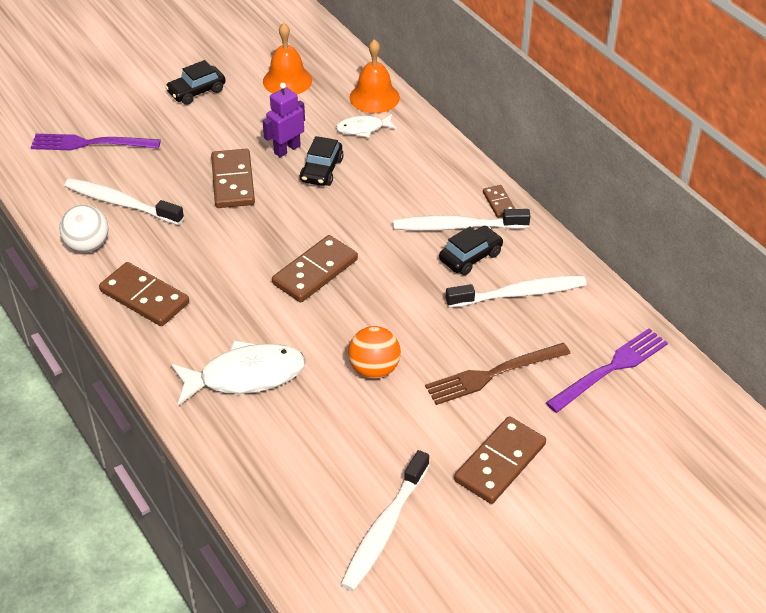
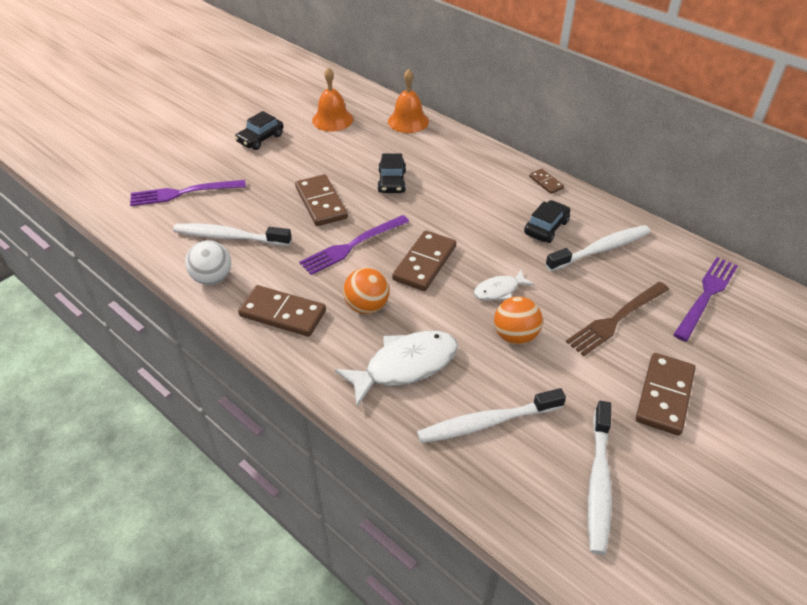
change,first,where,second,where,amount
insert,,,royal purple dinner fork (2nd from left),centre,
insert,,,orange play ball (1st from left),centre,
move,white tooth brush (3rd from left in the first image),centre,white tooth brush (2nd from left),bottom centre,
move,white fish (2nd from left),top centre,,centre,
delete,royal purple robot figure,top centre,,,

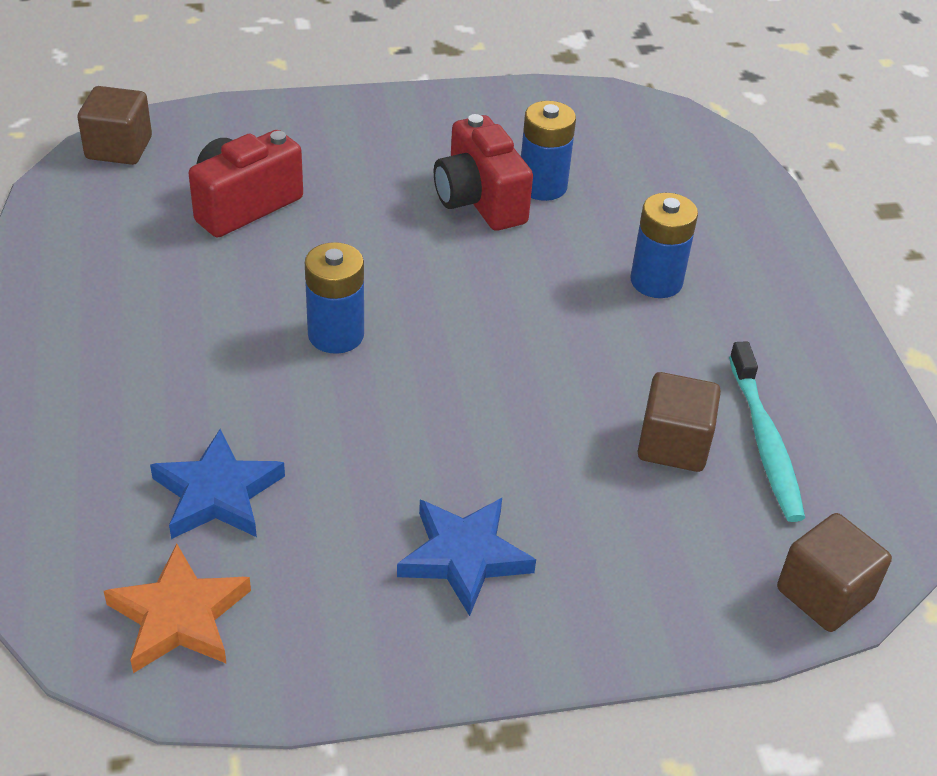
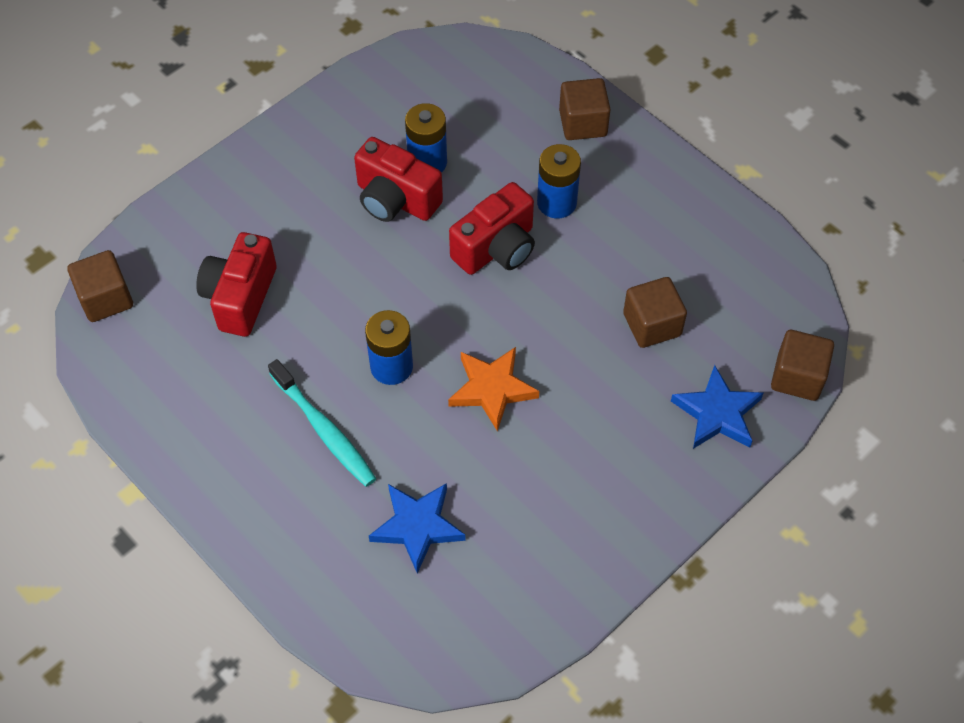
change,first,where,second,where,amount
move,teal tooth brush,middle right,,centre,
move,orange star,bottom left,,centre,
insert,,,red photo camera (3rd from left),top centre,
insert,,,dark brown solid cube (2nd from left),top centre,
move,blue star (2nd from left),bottom centre,,middle right,

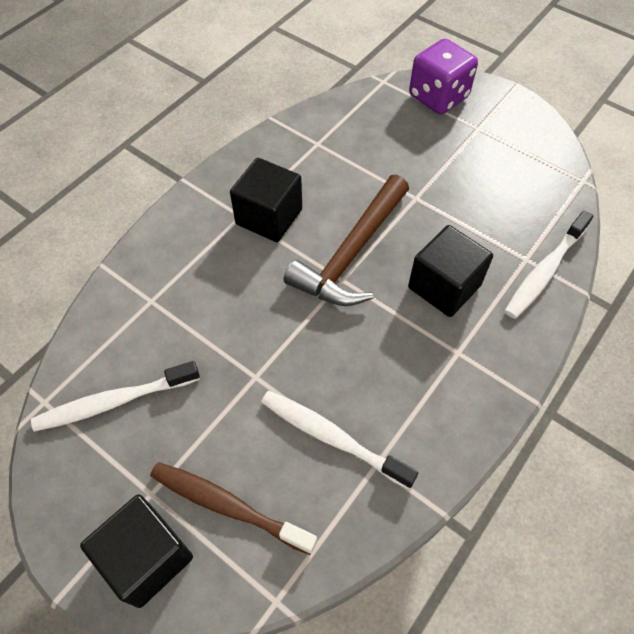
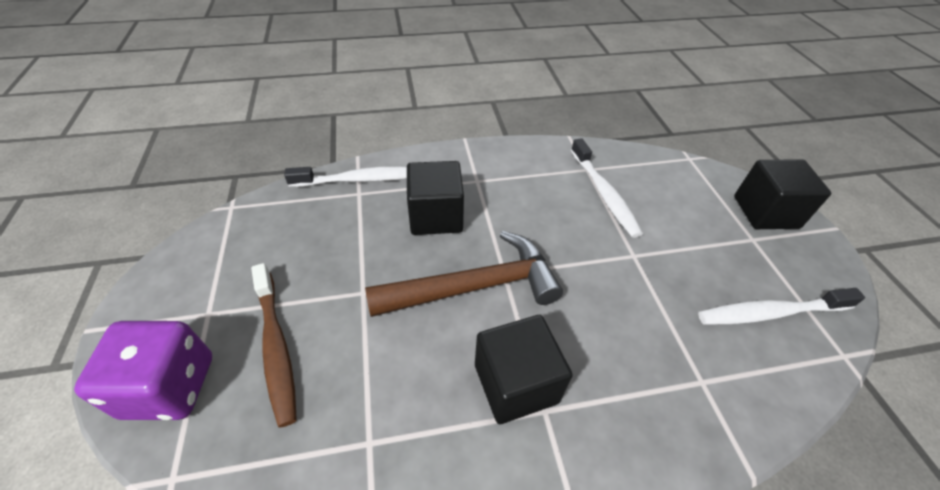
change,first,where,second,where,amount
move,dark brown tooth brush,bottom centre,,bottom left,
rotate,white tooth brush (1st from left in the first image),middle left,white tooth brush (3rd from left),middle right,150 degrees clockwise

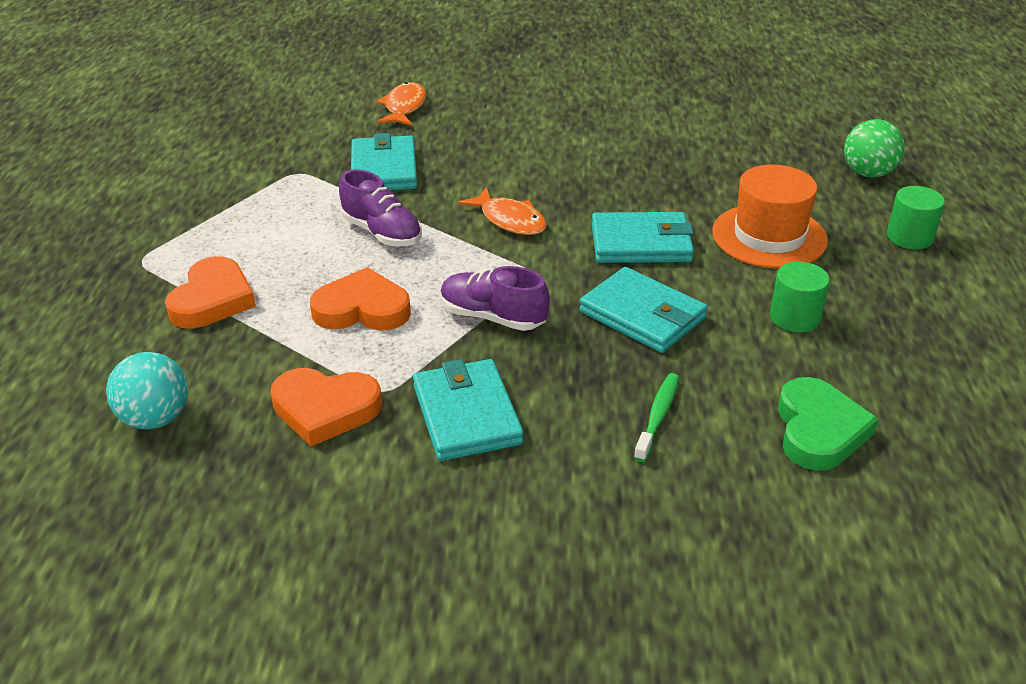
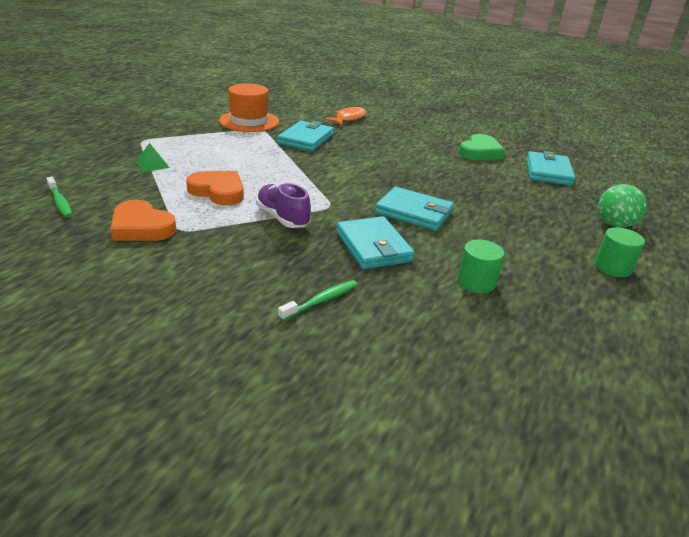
change,first,where,second,where,amount
replace,teal play ball,middle left,emerald tooth brush (1st from left),middle left,
replace,orange heart shape (1st from left),middle left,emerald pyramid,top left,
move,orange hat,top right,,top centre,
move,emerald heart shape,middle right,,top right,
move,teal wallet (2nd from left in the first image),centre,teal wallet (4th from left),top right,
delete,royal purple shoe (1st from left),top centre,,,
delete,orange fish (2nd from left),top centre,,,

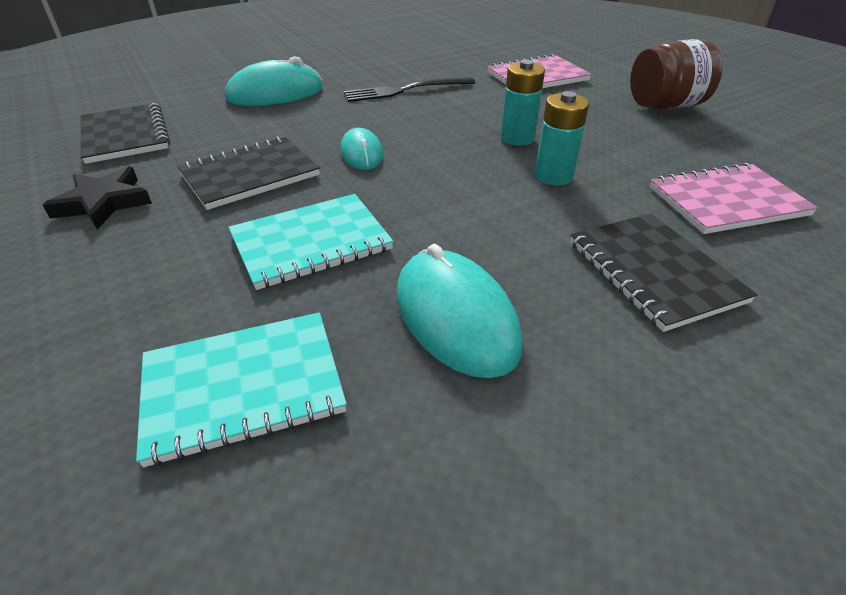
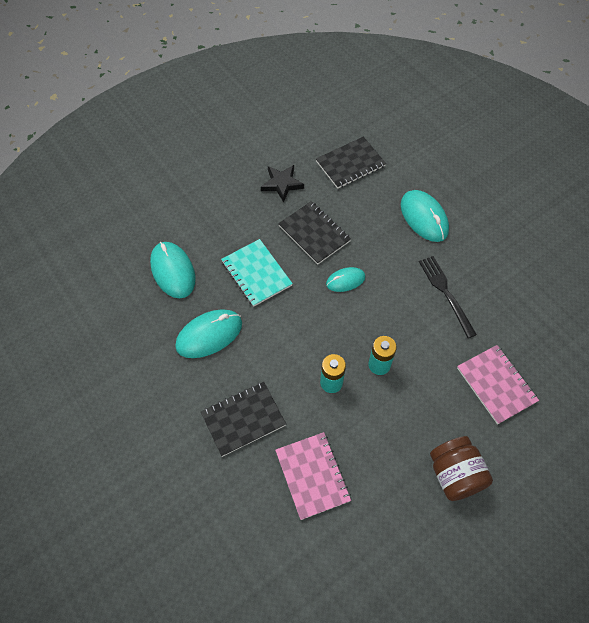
change,first,where,second,where,amount
replace,teal notepad (1st from left),middle left,teal computer mouse (1st from left),middle left,

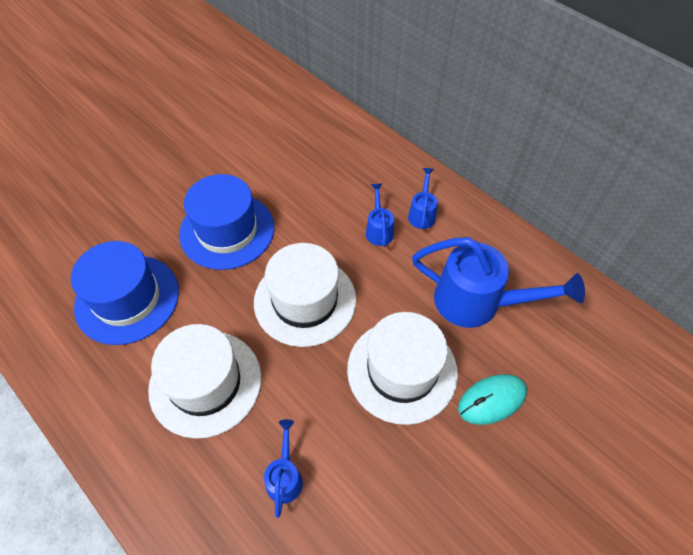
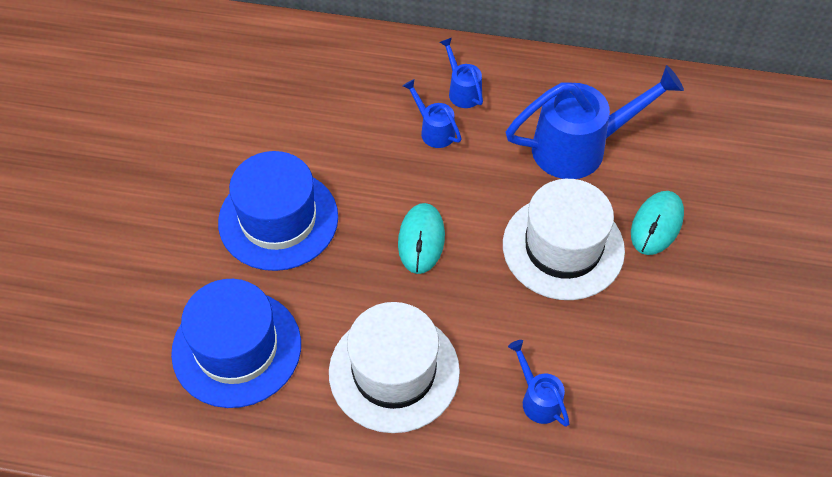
change,first,where,second,where,amount
replace,white hat (2nd from left),centre,teal computer mouse (1st from left),centre,

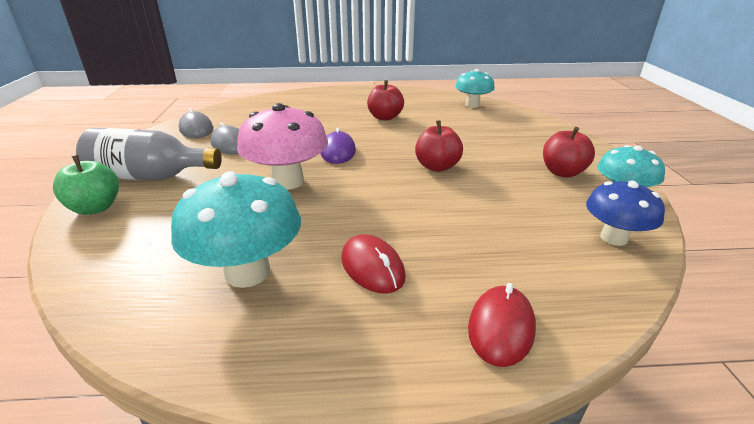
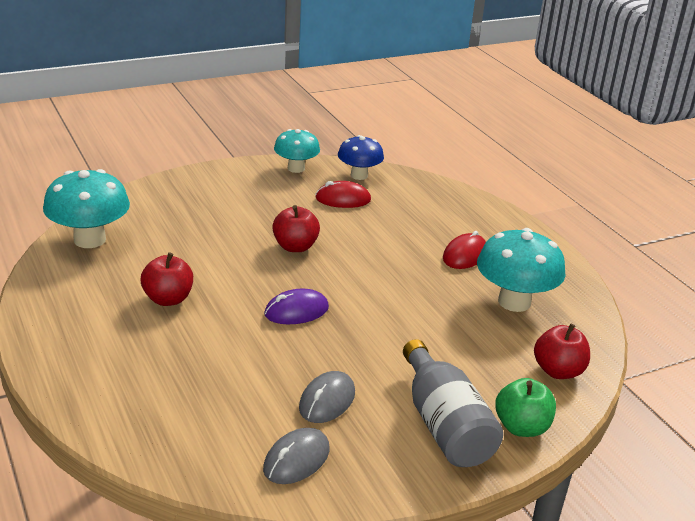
change,first,where,second,where,amount
resize,teal toadstool (2nd from left in the first image),top centre,teal toadstool (1st from left),middle left,x1.55
move,red computer mouse (2nd from left in the first image),bottom centre,red computer mouse (1st from left),centre,
move,red toy apple (3rd from left),middle right,,bottom right,
delete,rose-pink toadstool,centre,,,

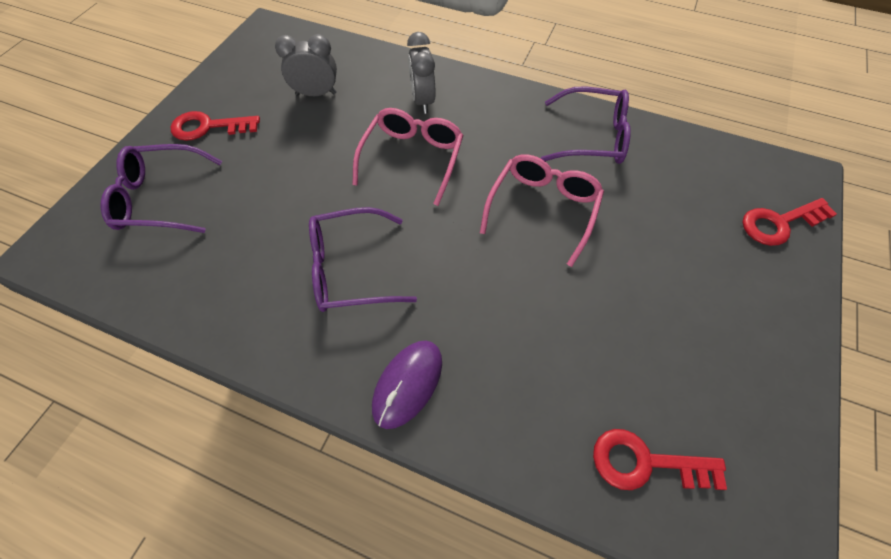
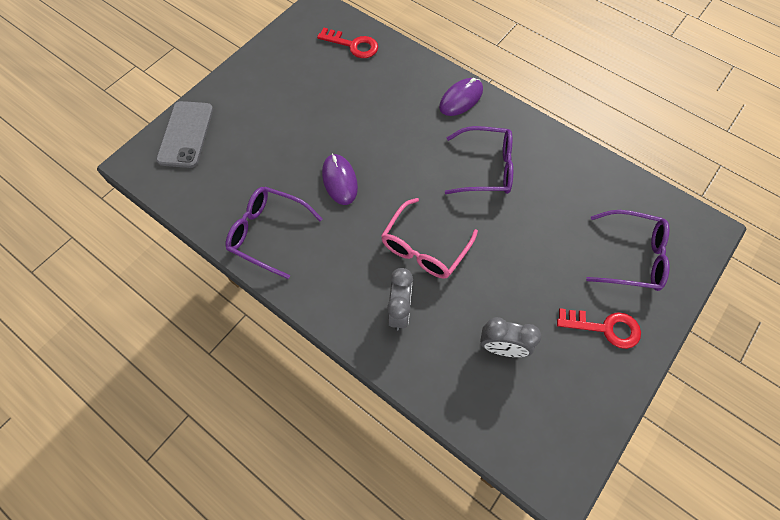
change,first,where,second,where,amount
replace,red latchkey (3rd from left),middle right,grey smartphone,top left,
replace,rose-pink eyeglasses (2nd from left),centre,royal purple computer mouse (1st from left),centre,

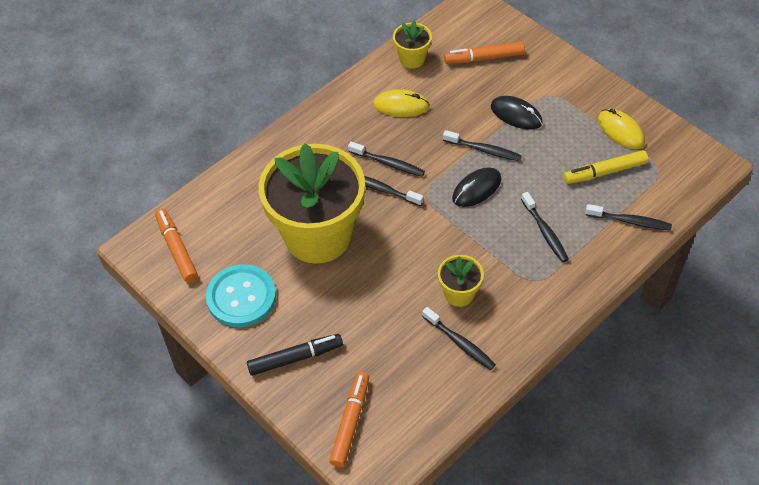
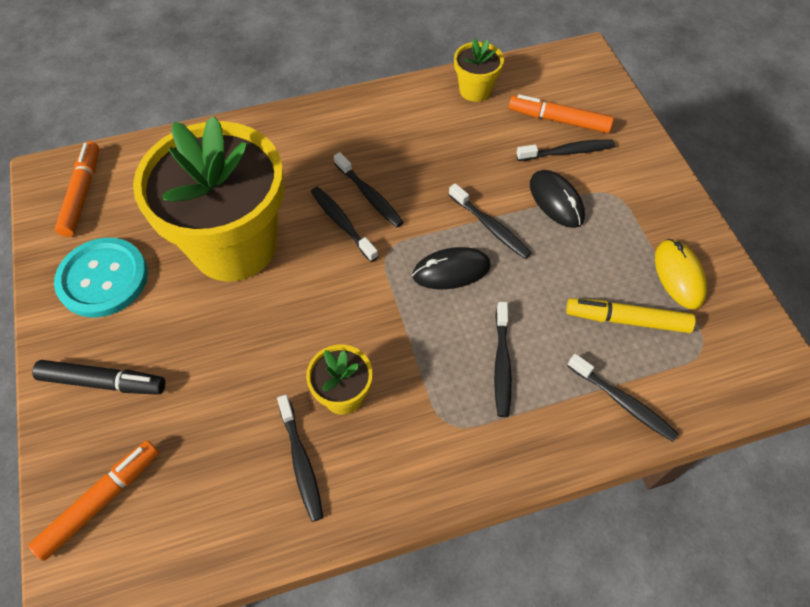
change,first,where,second,where,amount
insert,,,black tooth brush (6th from left),top right,
delete,bright yellow computer mouse (1st from left),top centre,,,

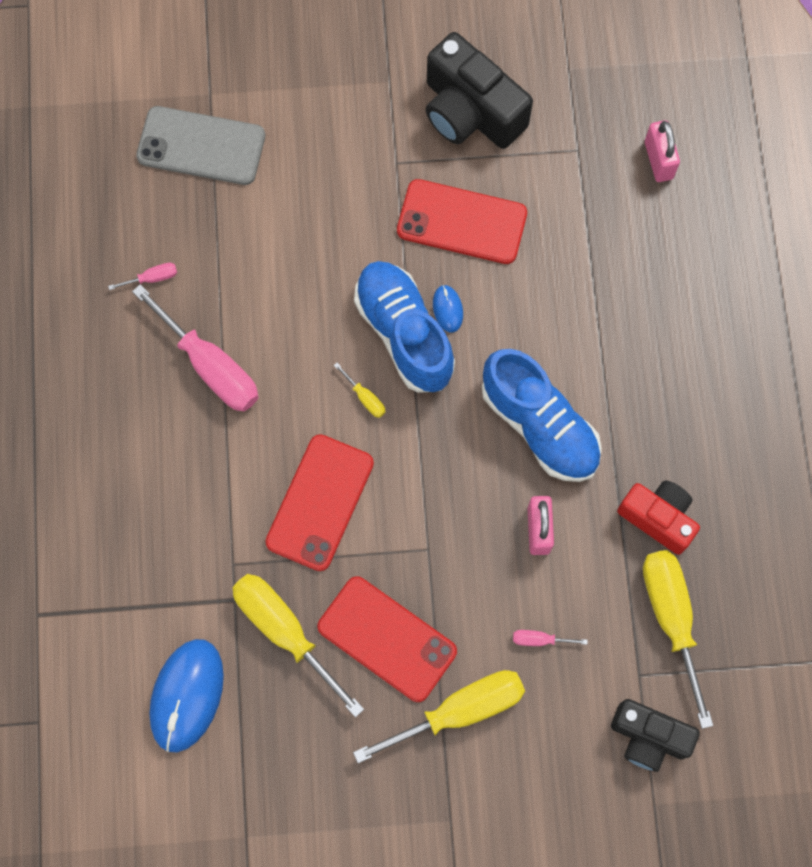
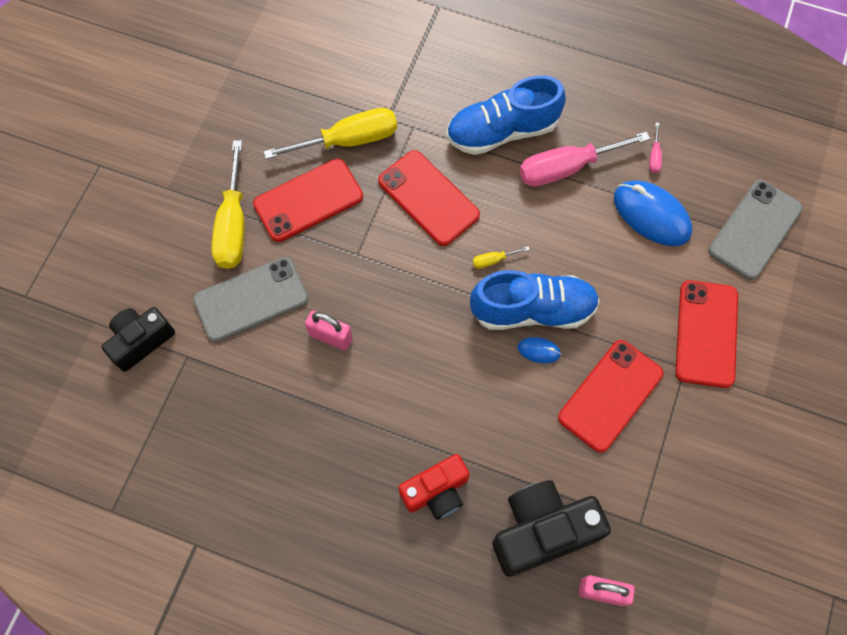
change,first,where,second,where,amount
replace,rose-pink flat screwdriver (3rd from left),bottom right,grey smartphone (1st from left),middle left,
move,red photo camera,middle right,,bottom centre,
move,blue shoe (2nd from left in the first image),middle right,blue shoe (1st from left),top centre,
move,black photo camera (1st from left in the first image),top centre,black photo camera (2nd from left),bottom centre,
move,blue computer mouse (1st from left in the first image),bottom left,blue computer mouse (2nd from left),middle right,
insert,,,red smartphone (4th from left),middle right,
delete,bright yellow flat screwdriver (4th from left),bottom right,,,

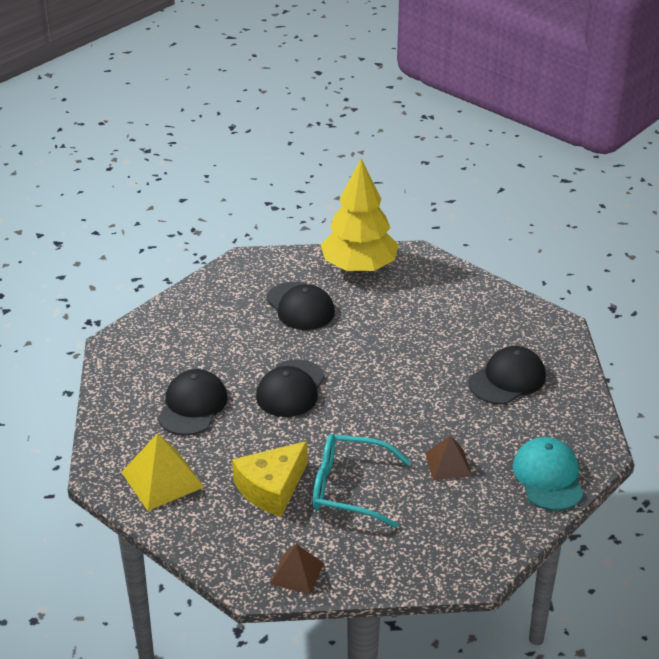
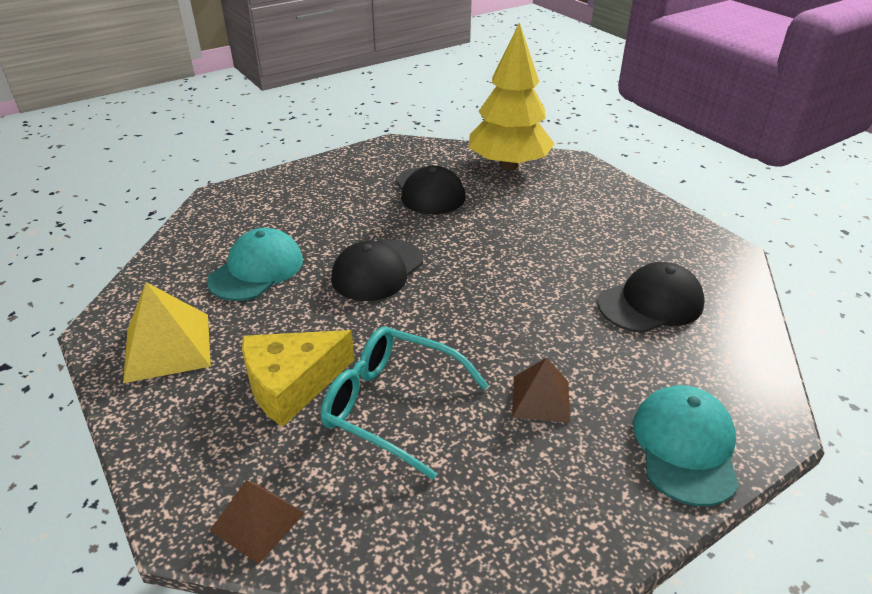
change,first,where,second,where,amount
recolor,black cap (1st from left),middle left,teal cap (1st from left),middle left,

